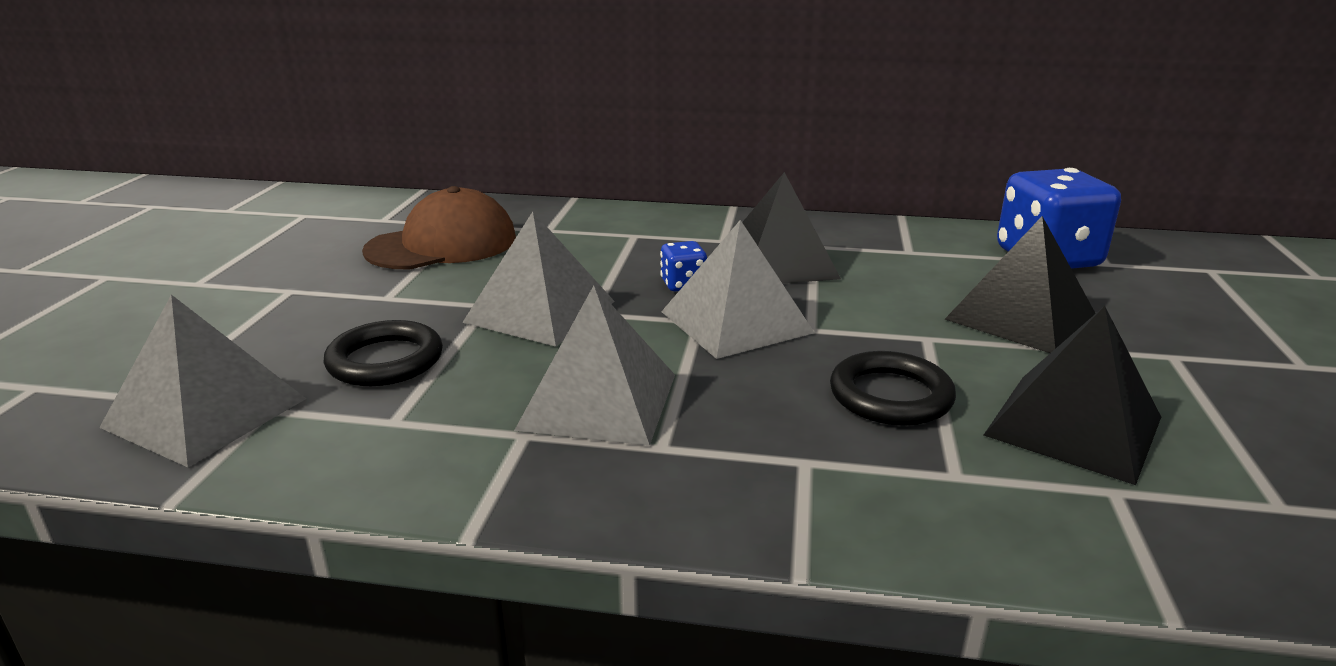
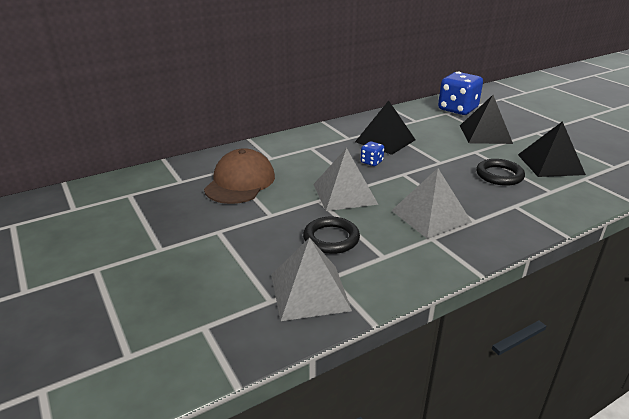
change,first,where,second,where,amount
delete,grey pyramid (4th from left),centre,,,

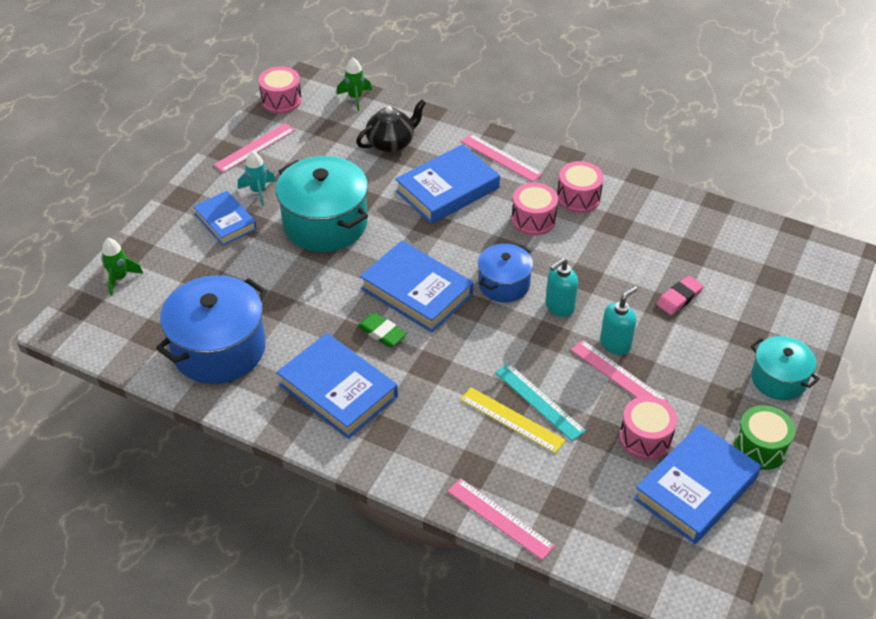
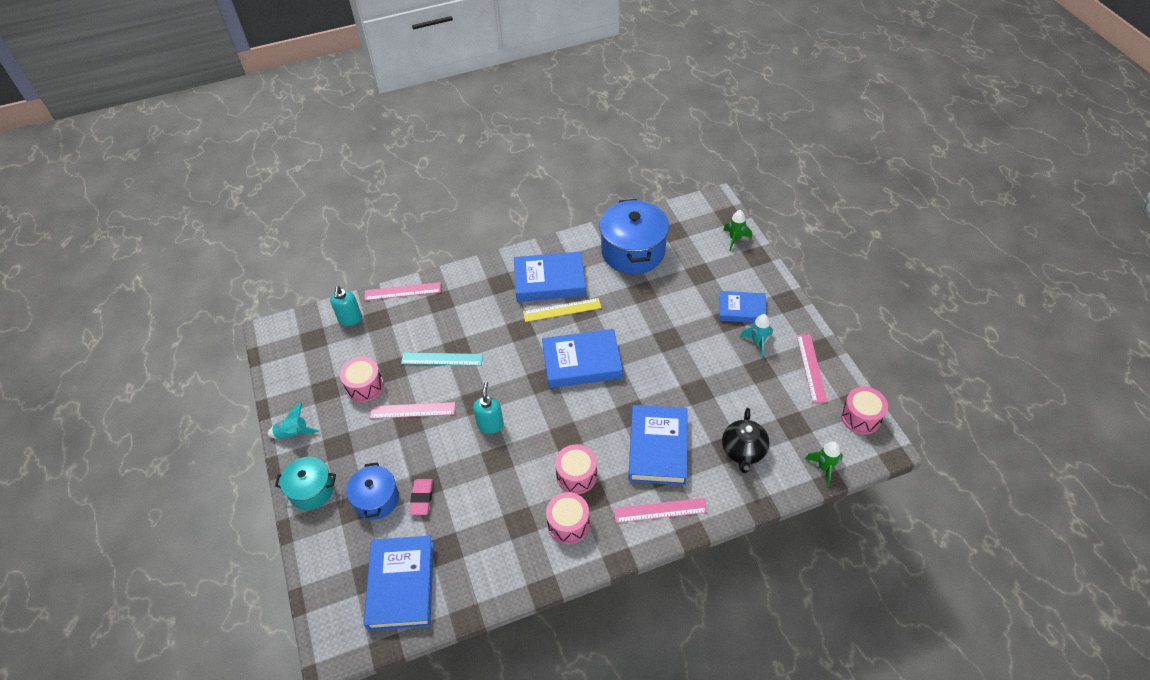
change,first,where,second,where,amount
replace,emerald snare drum,bottom right,teal spaceship (1st from left),middle left,
move,teal pump bottle (2nd from left in the first image),middle right,teal pump bottle (1st from left),middle left,
move,blue stockpot (2nd from left in the first image),centre,blue stockpot (1st from left),bottom left,
move,blue book (5th from left in the first image),bottom right,blue book (1st from left),bottom centre,
move,bright yellow measuring stick,bottom centre,,centre,
delete,teal stockpot (1st from left),top centre,,,
delete,emerald pencil eraser,centre,,,

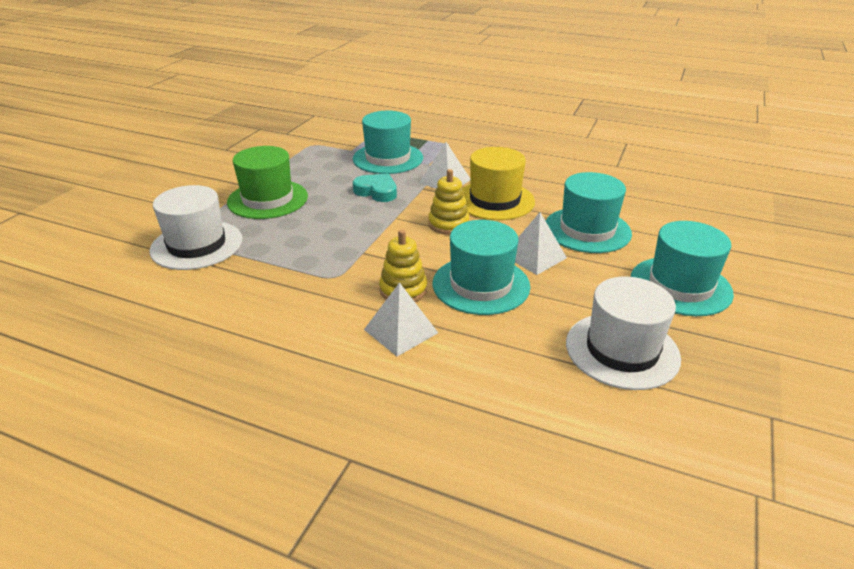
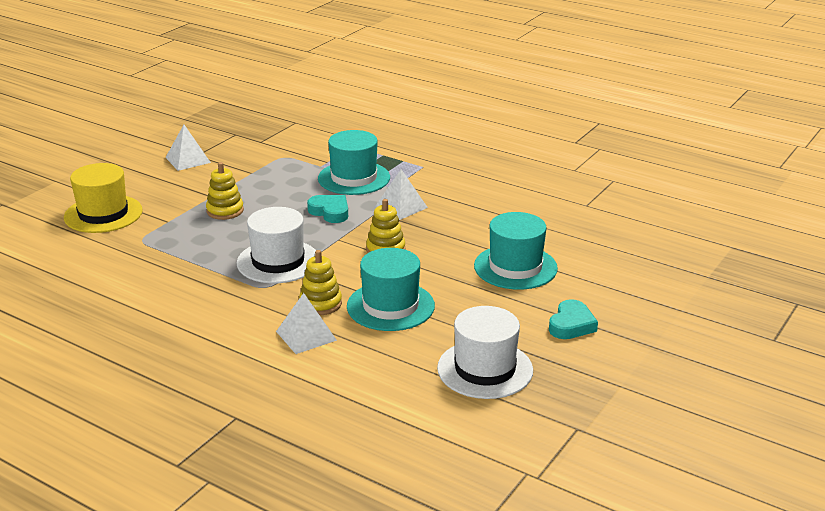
change,first,where,second,where,amount
move,bright yellow hat,top centre,,middle left,
move,white pyramid (3rd from left in the first image),centre,white pyramid (1st from left),top left,
replace,emerald hat,top left,bright yellow stacking toy (1st from left),middle left,
move,white hat (1st from left),middle left,,centre,
replace,teal hat (4th from left),middle right,teal heart shape (2nd from left),middle right,

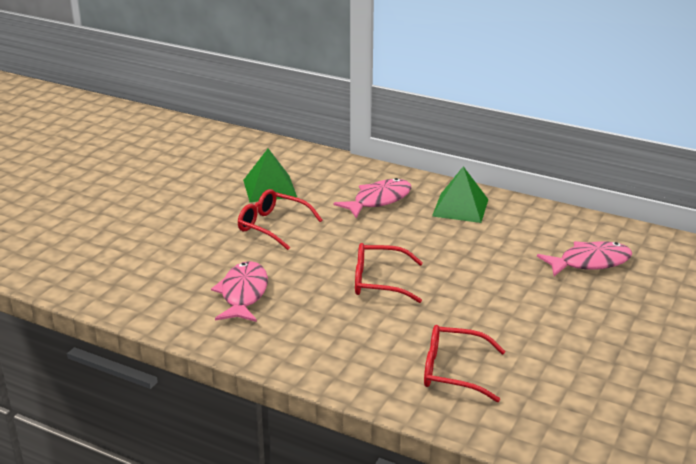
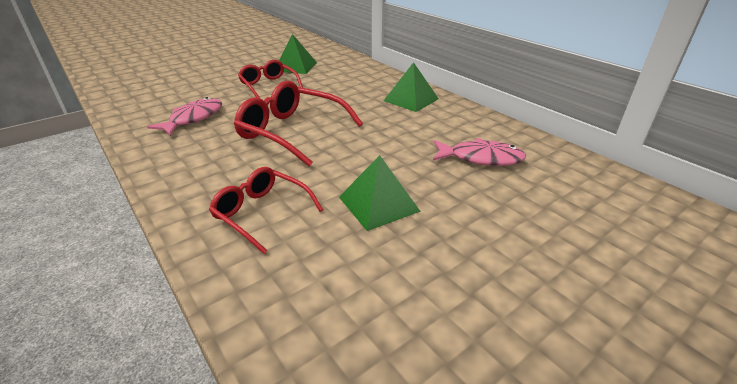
change,first,where,second,where,amount
resize,red eyeglasses (2nd from left in the first image),centre,red eyeglasses (3rd from left),top centre,x1.56
insert,,,emerald pyramid (2nd from left),centre,
delete,rose-pink fish (2nd from left),centre,,,

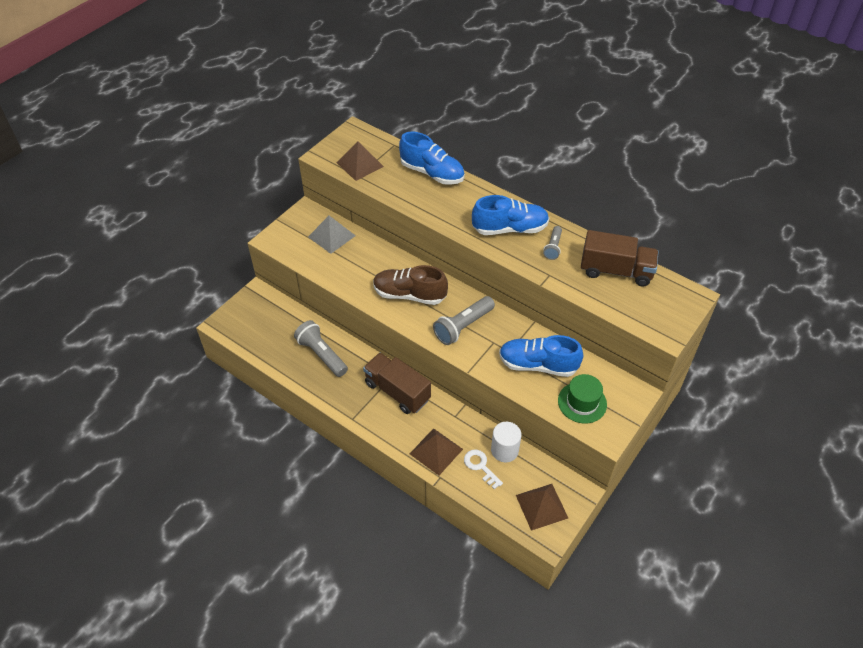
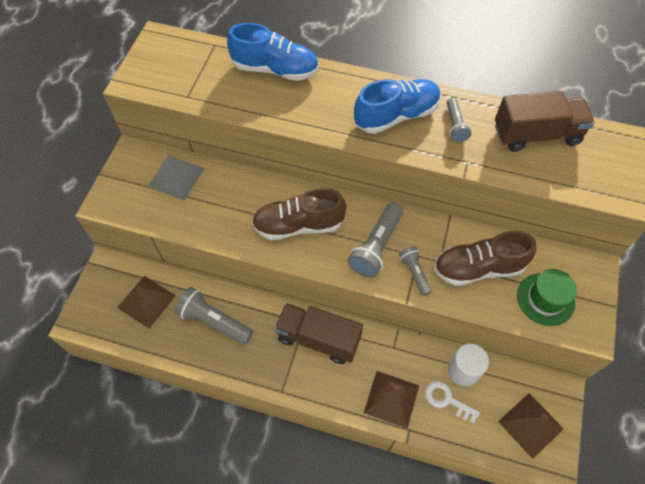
change,first,where,second,where,amount
move,dark brown pyramid (1st from left),top centre,,middle left,
insert,,,grey torch (3rd from left),centre,
recolor,blue shoe (3rd from left),centre,dark brown shoe (2nd from left),middle right,

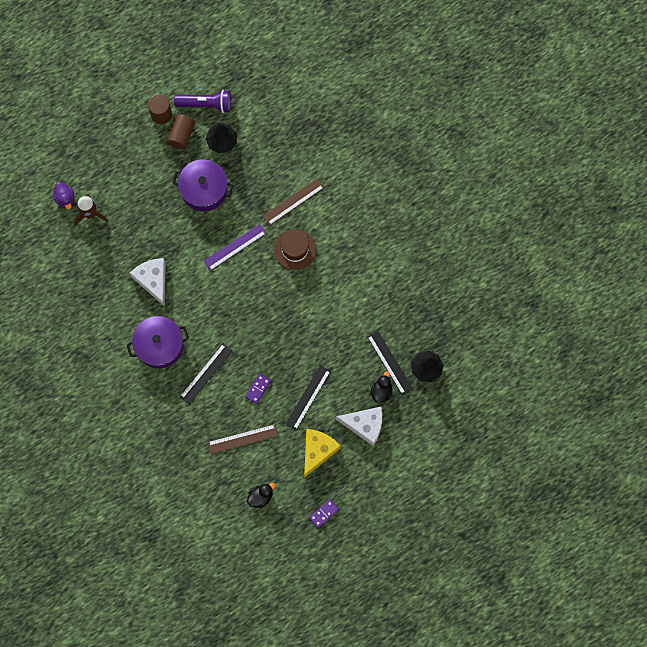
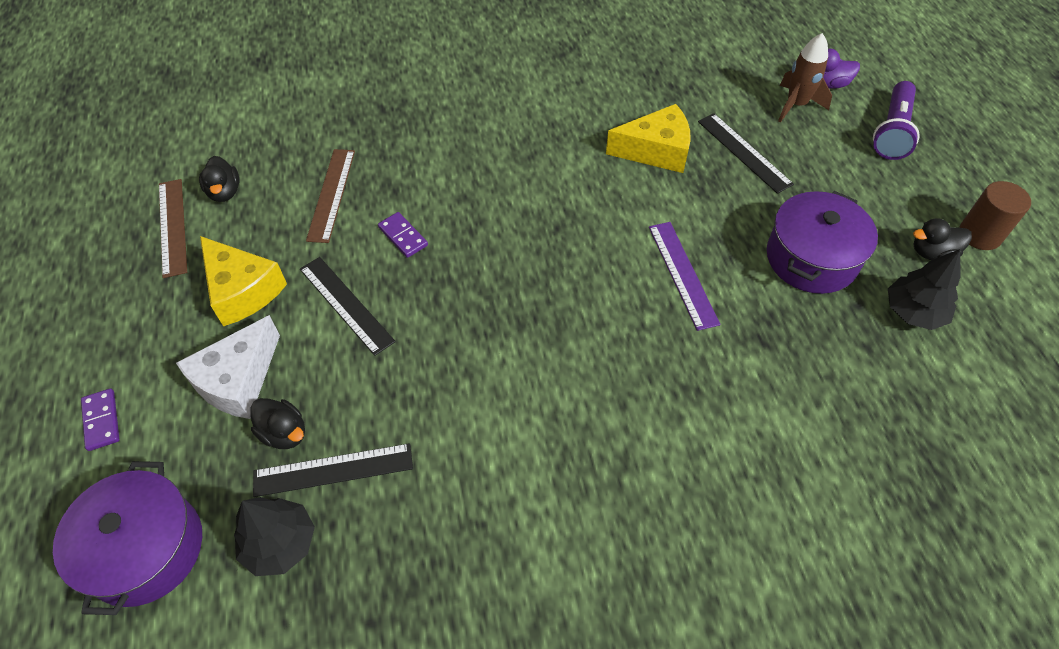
change,first,where,second,where,amount
move,royal purple stockpot (1st from left),middle left,,bottom left,
move,royal purple domino (2nd from left in the first image),bottom centre,royal purple domino (1st from left),middle left,
move,dark brown measuring stick (2nd from left in the first image),top centre,dark brown measuring stick (1st from left),middle left,
recolor,white cheese (1st from left),middle left,bright yellow cheese (2nd from left),top centre,
move,black measuring stick (1st from left in the first image),middle left,black measuring stick (3rd from left),top right,
move,royal purple torch,top left,,top right,
replace,dark brown solid cylinder (2nd from left),top left,black toy duck (3rd from left),middle right,
delete,dark brown hat,centre,,,

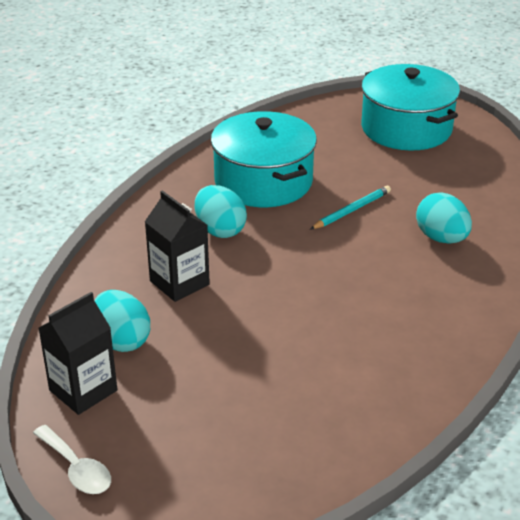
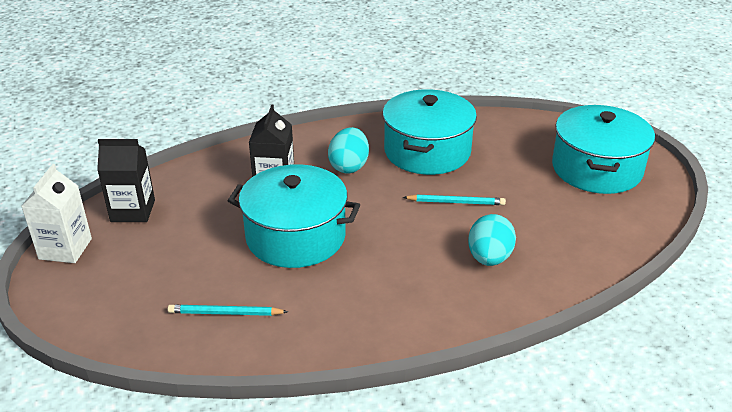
change,first,where,second,where,amount
replace,white tablespoon,bottom left,white milk carton,middle left,
insert,,,teal pencil (1st from left),bottom left,
insert,,,teal stockpot (1st from left),centre,
delete,teal toy egg (1st from left),middle left,,,

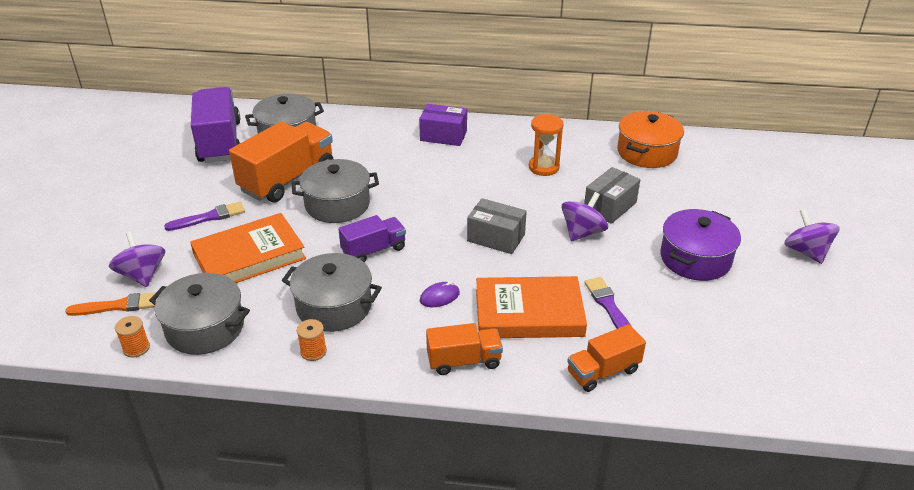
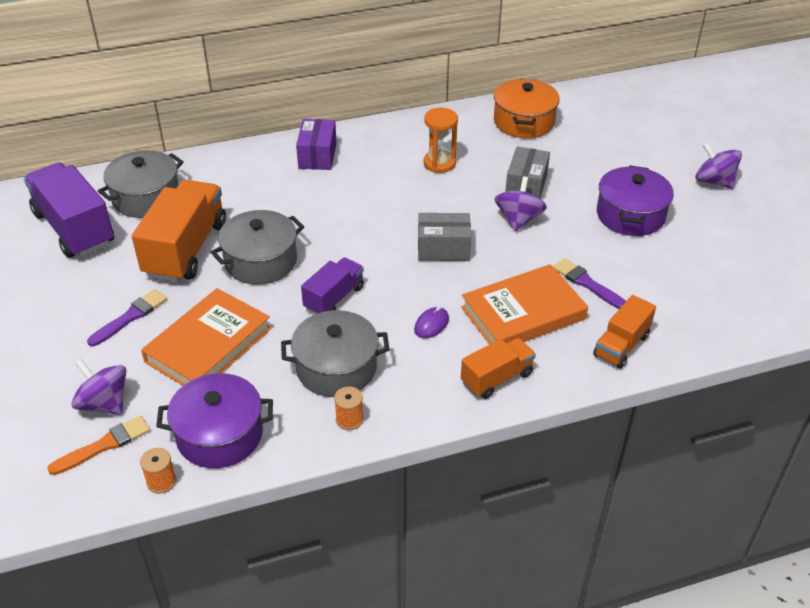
change,first,where,second,where,amount
recolor,grey stockpot (1st from left),middle left,royal purple stockpot (1st from left),bottom left,
rotate,royal purple box,top centre,,top centre,75 degrees counterclockwise

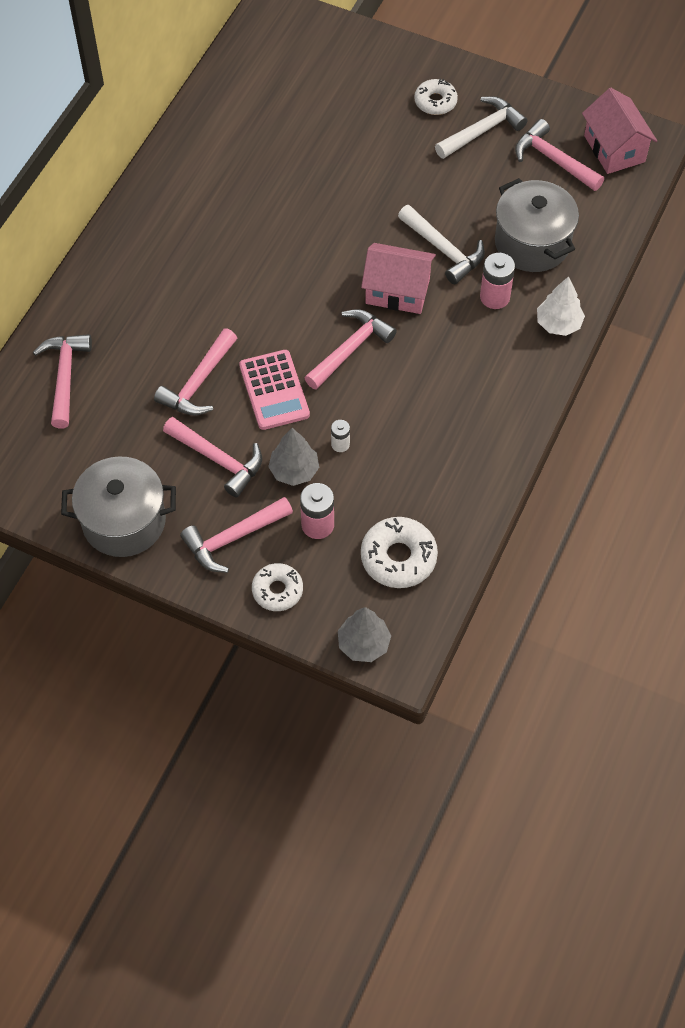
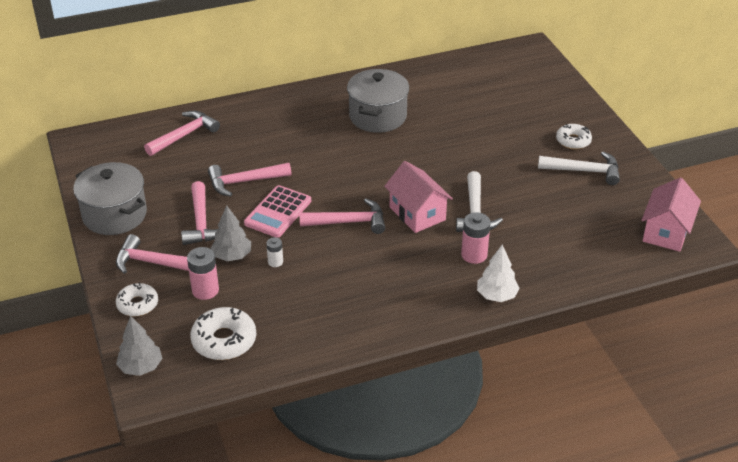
change,first,where,second,where,amount
move,grey stockpot (2nd from left),top right,,top centre,
delete,rose-pink claw hammer (6th from left),top right,,,

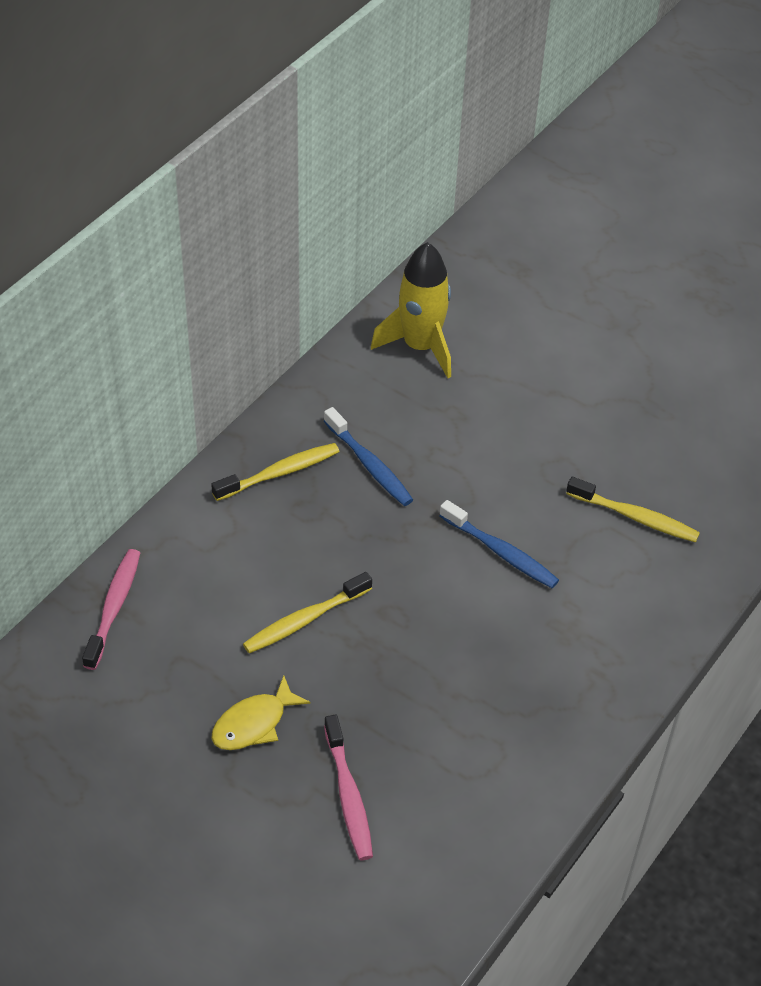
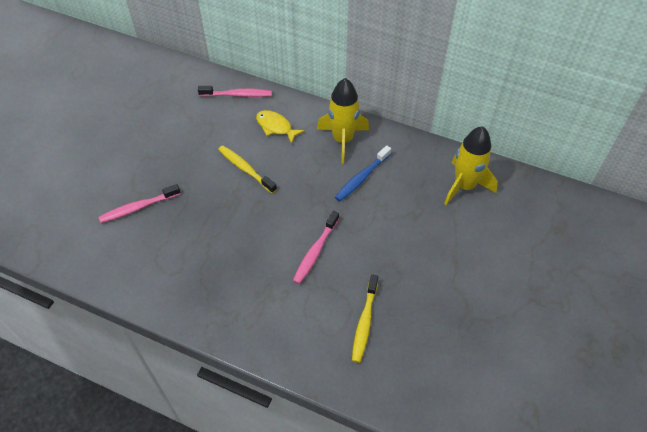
change,first,where,second,where,amount
move,bright yellow fish,bottom centre,,top centre,
recolor,blue tooth brush (2nd from left),centre,rose-pink tooth brush (3rd from left),centre,
replace,bright yellow tooth brush (1st from left),centre,bright yellow spaceship (1st from left),top centre,

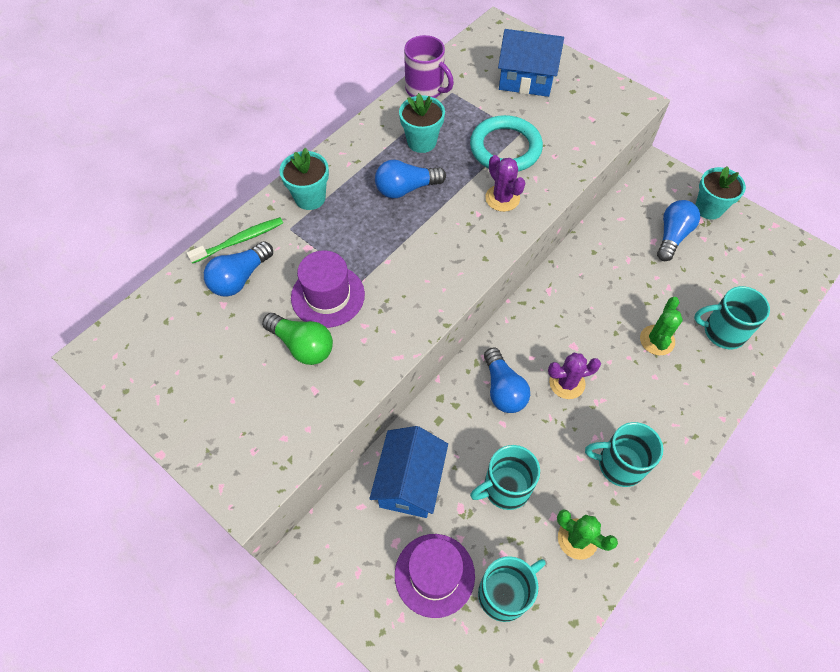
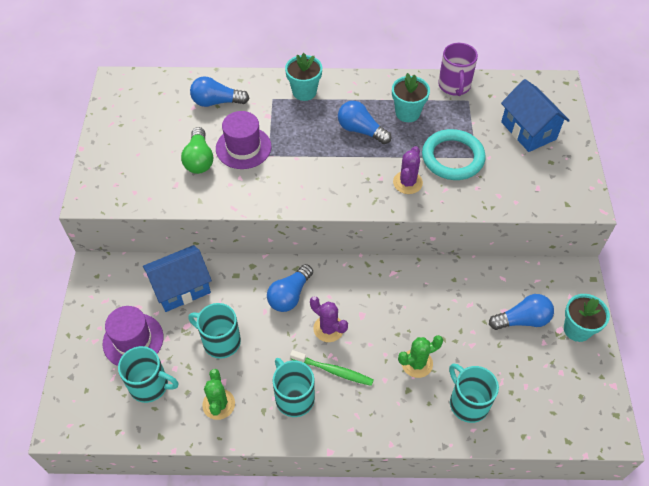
change,first,where,second,where,amount
move,emerald tooth brush,middle left,,bottom centre,

